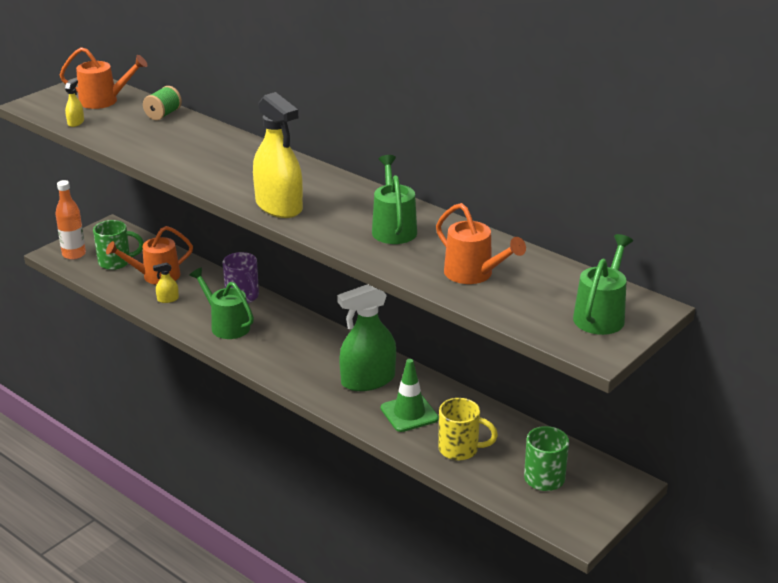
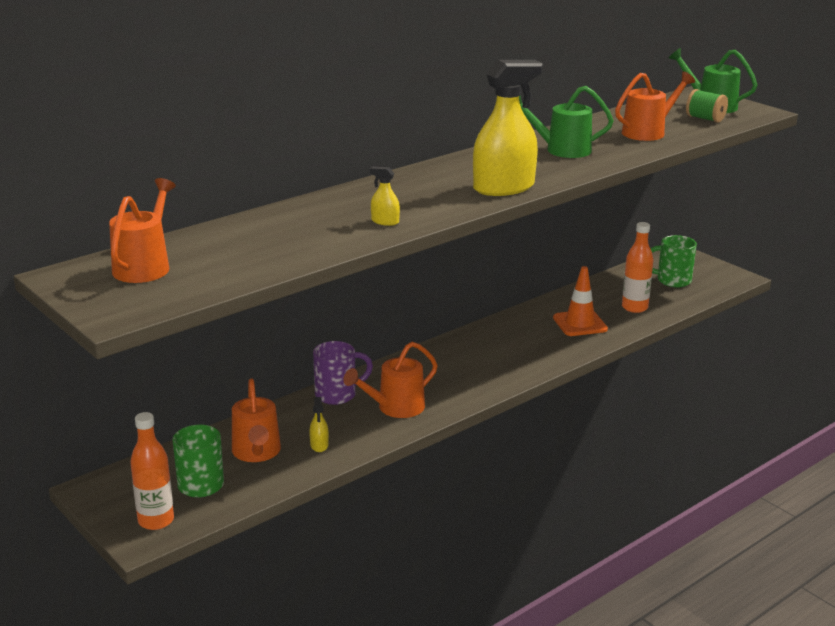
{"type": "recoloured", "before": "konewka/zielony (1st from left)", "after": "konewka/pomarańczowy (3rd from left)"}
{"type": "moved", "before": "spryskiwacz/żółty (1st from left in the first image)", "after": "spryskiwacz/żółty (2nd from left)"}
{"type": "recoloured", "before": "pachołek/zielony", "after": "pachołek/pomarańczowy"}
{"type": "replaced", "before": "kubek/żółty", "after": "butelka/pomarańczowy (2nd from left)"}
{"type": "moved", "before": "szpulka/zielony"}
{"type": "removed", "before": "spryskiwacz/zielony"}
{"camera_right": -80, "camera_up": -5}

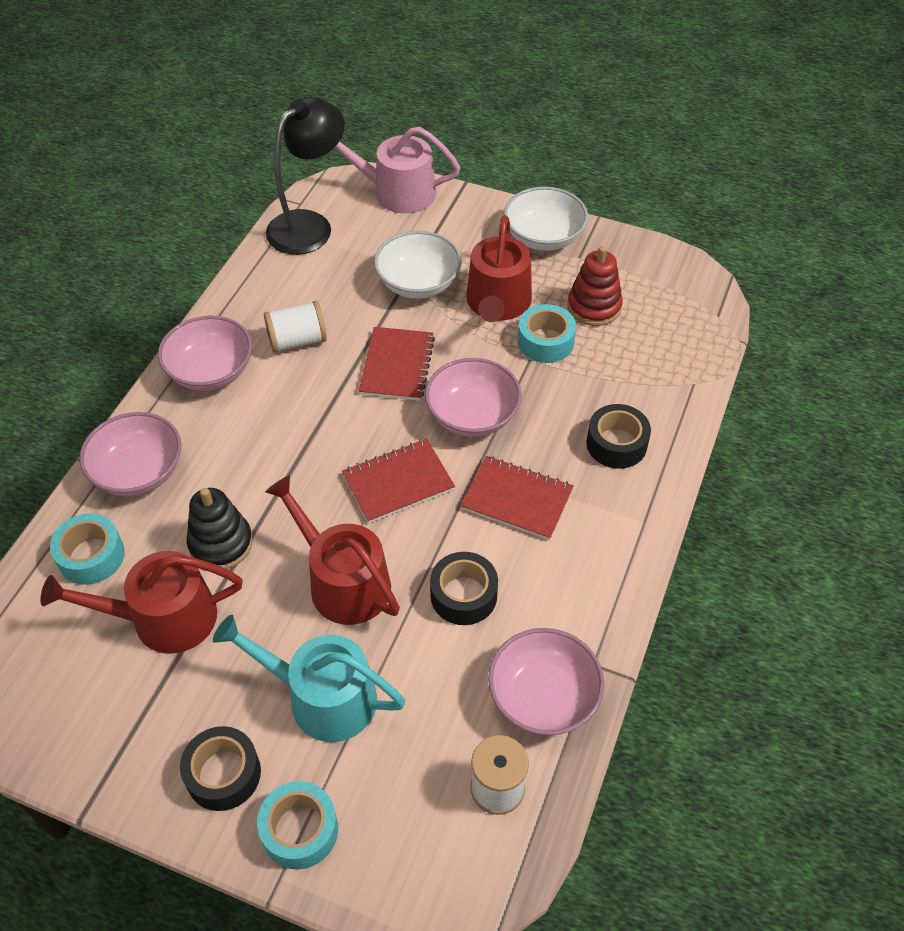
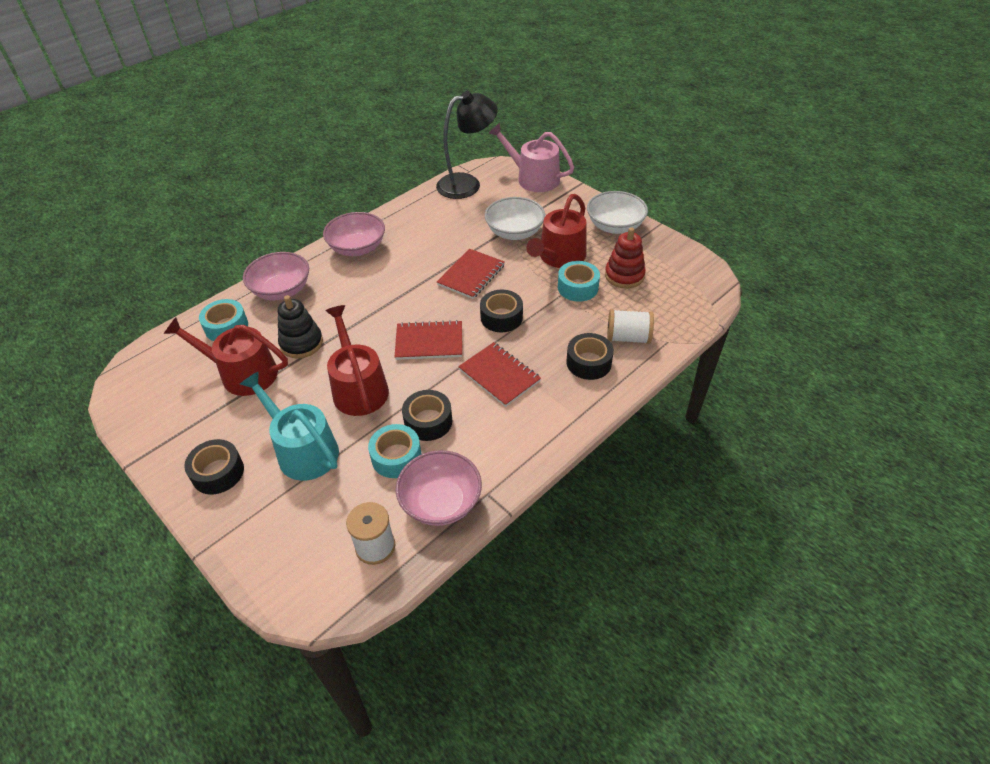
{"type": "moved", "before": "taśma klejąca/turkusowy (2nd from left)"}
{"type": "replaced", "before": "miska/różowy (3rd from left)", "after": "taśma klejąca/czarny (3rd from left)"}
{"type": "moved", "before": "szpulka/biały (1st from left in the first image)", "after": "szpulka/biały (2nd from left)"}
{"camera_right": 25, "camera_up": -5}

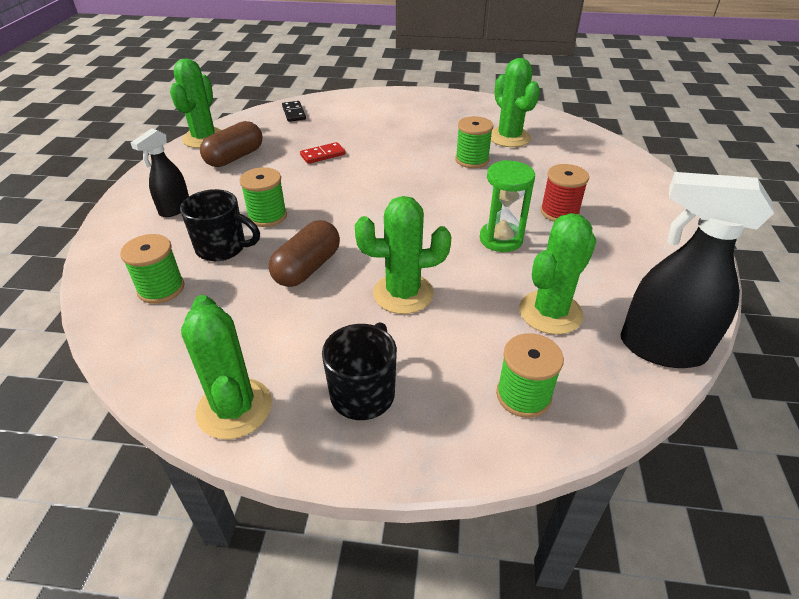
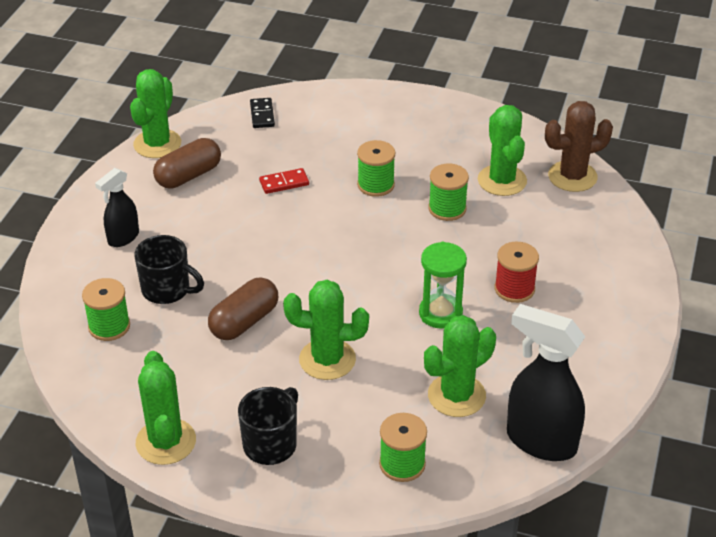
{"type": "moved", "before": "szpulka/zielony (2nd from left)"}
{"type": "added", "after": "kaktus/brązowy"}
{"camera_right": 10, "camera_up": 0}

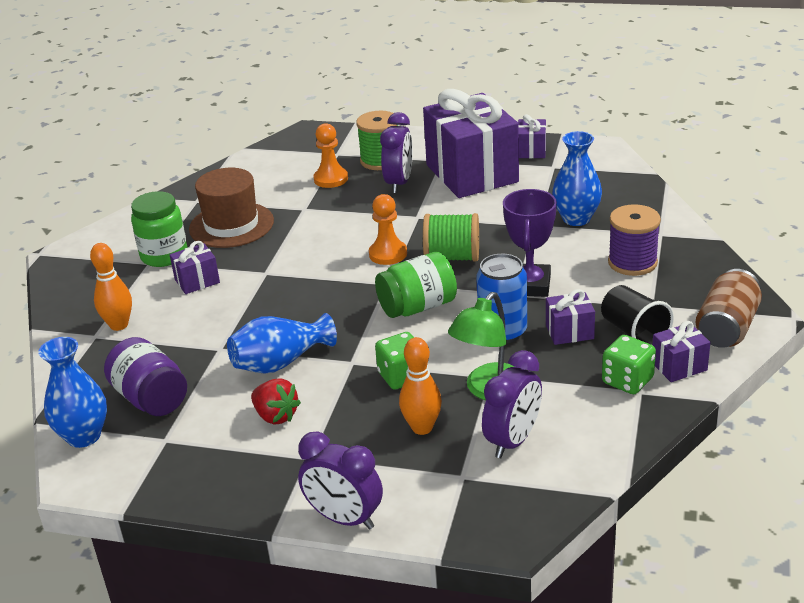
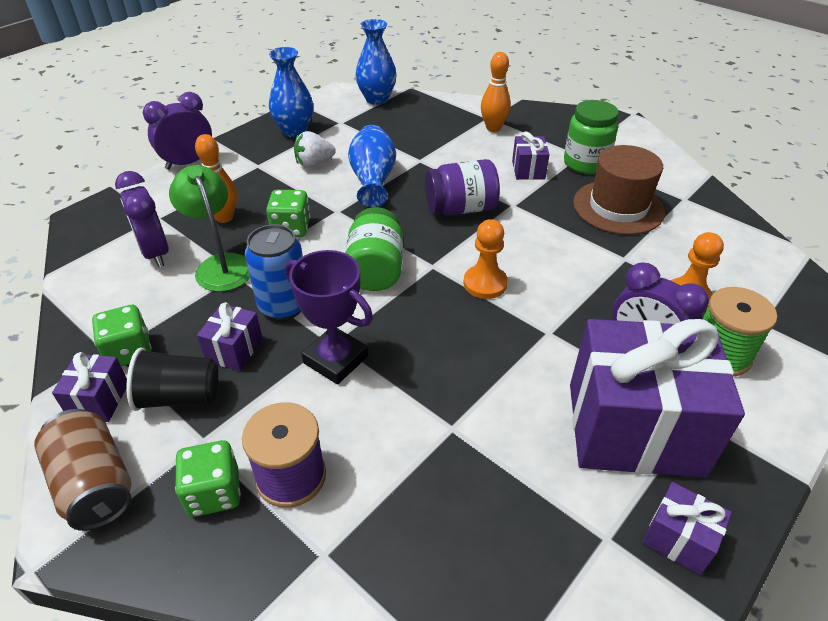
{"type": "added", "after": "kostka do gry/zielony (2nd from left)"}
{"type": "moved", "before": "wazon/niebieski (3rd from left in the first image)", "after": "wazon/niebieski (1st from left)"}
{"type": "recoloured", "before": "truskawka/czerwony", "after": "truskawka/biały"}
{"type": "moved", "before": "słoik/fioletowy"}
{"type": "removed", "before": "szpulka/zielony (2nd from left)"}
{"camera_right": 115, "camera_up": 10}

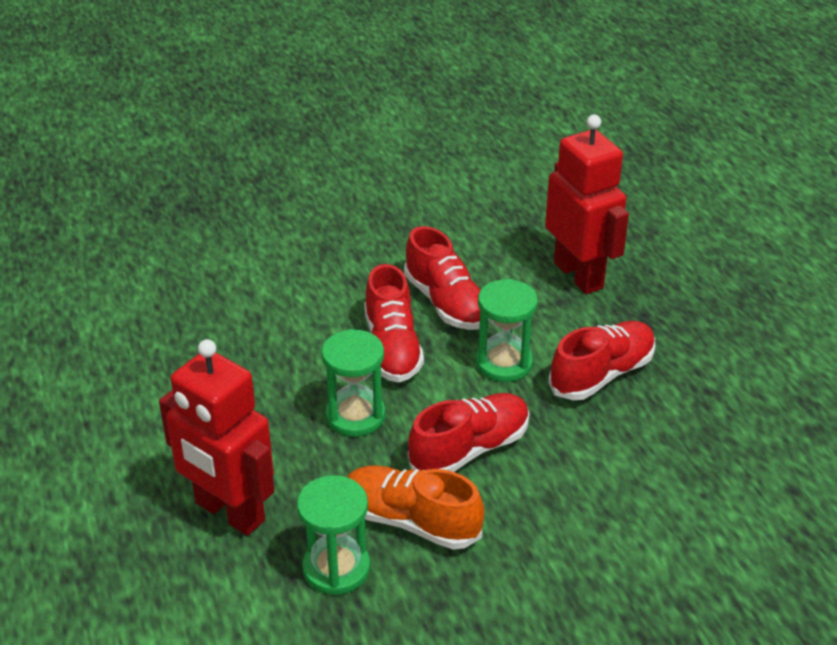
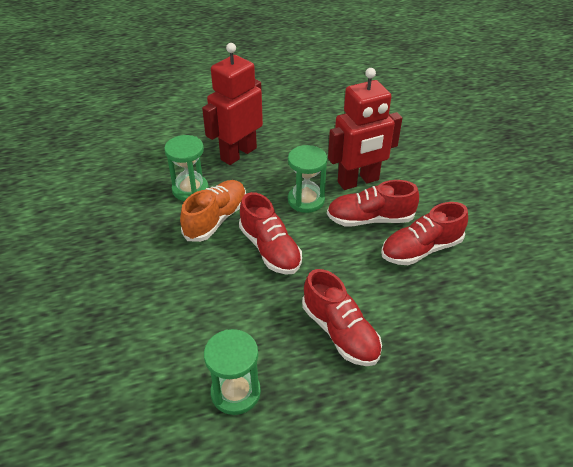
{"type": "moved", "before": "klepsydra/zielony (3rd from left in the first image)", "after": "klepsydra/zielony (2nd from left)"}
{"type": "moved", "before": "robot/czerwony (2nd from left)"}
{"camera_right": 95, "camera_up": 5}

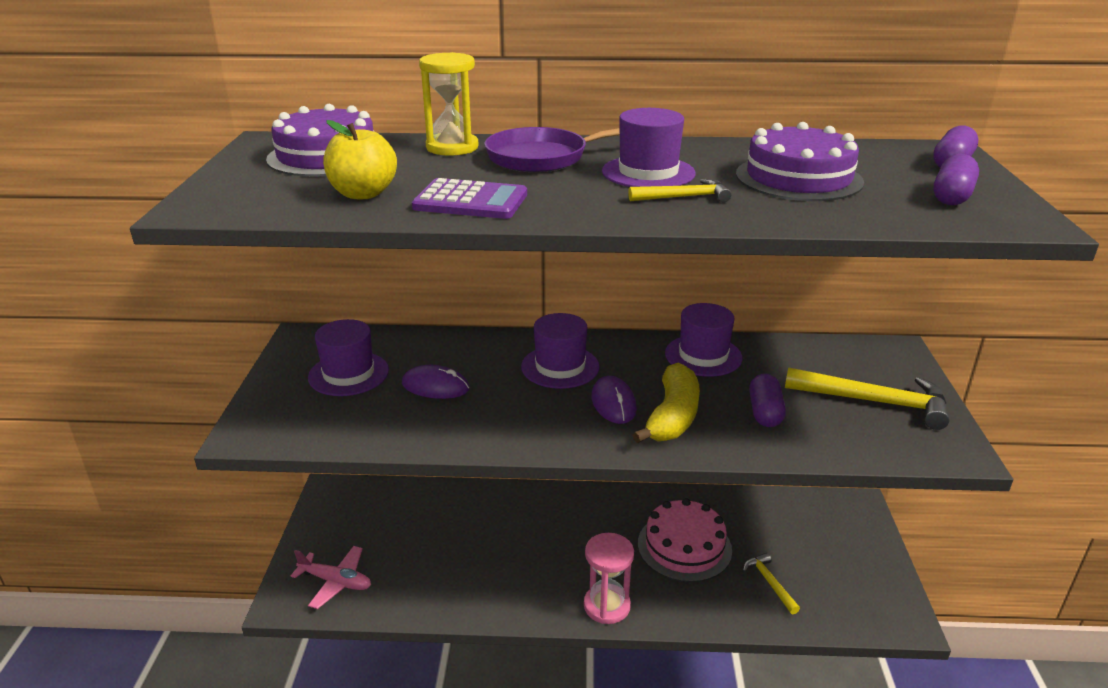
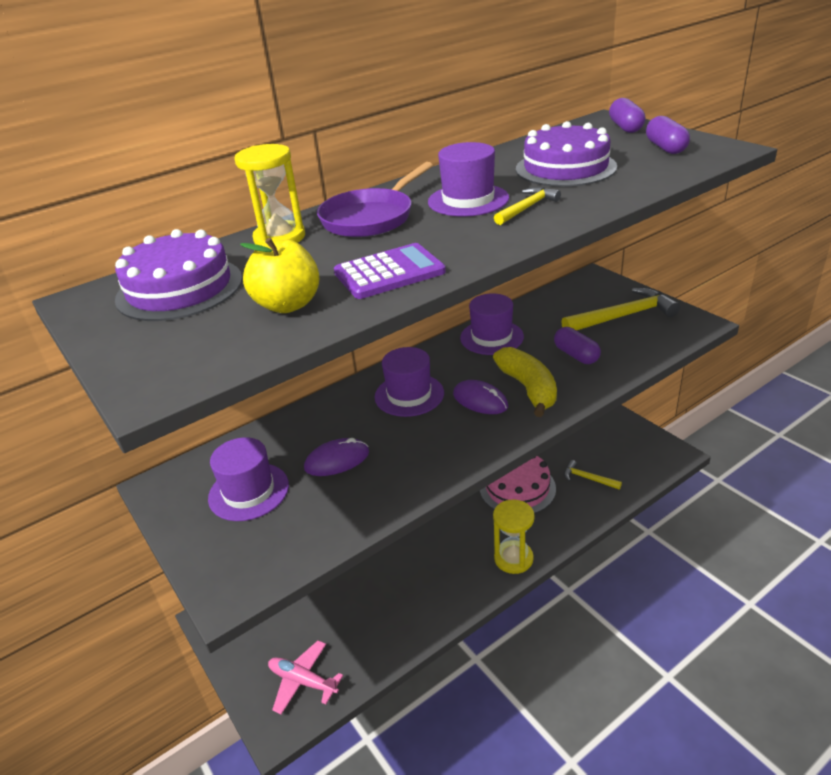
{"type": "turned", "before": "samolot/różowy", "turn": -135}
{"type": "recoloured", "before": "klepsydra/różowy", "after": "klepsydra/żółty (2nd from left)"}
{"camera_right": -35, "camera_up": 5}

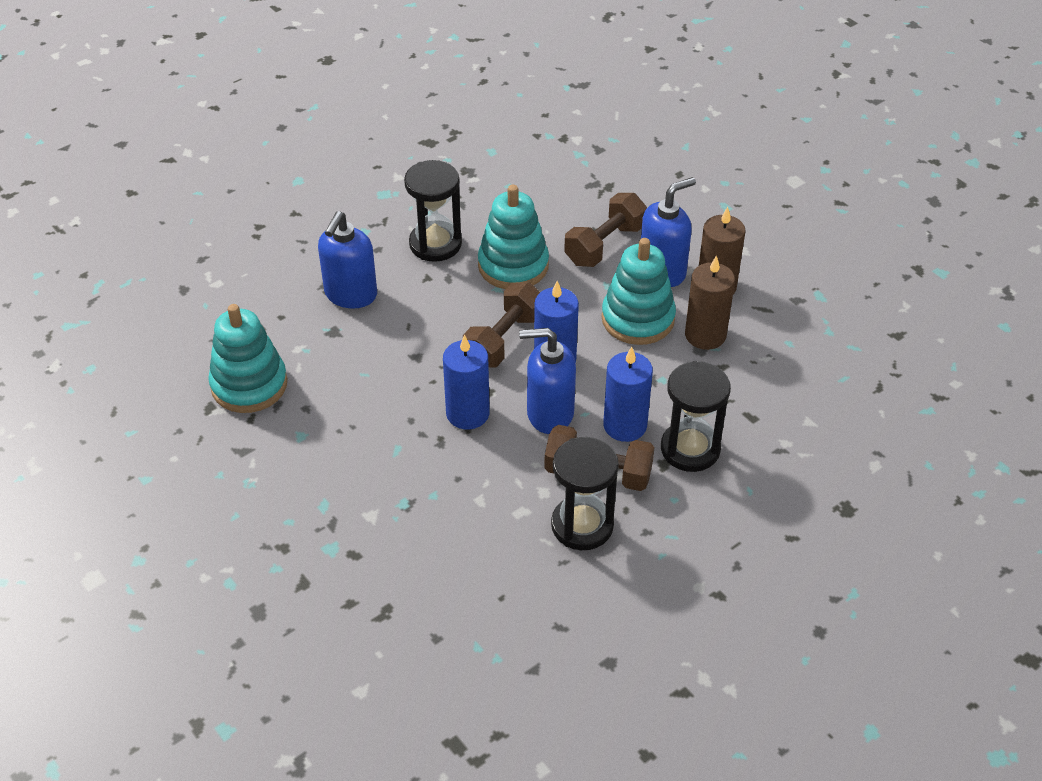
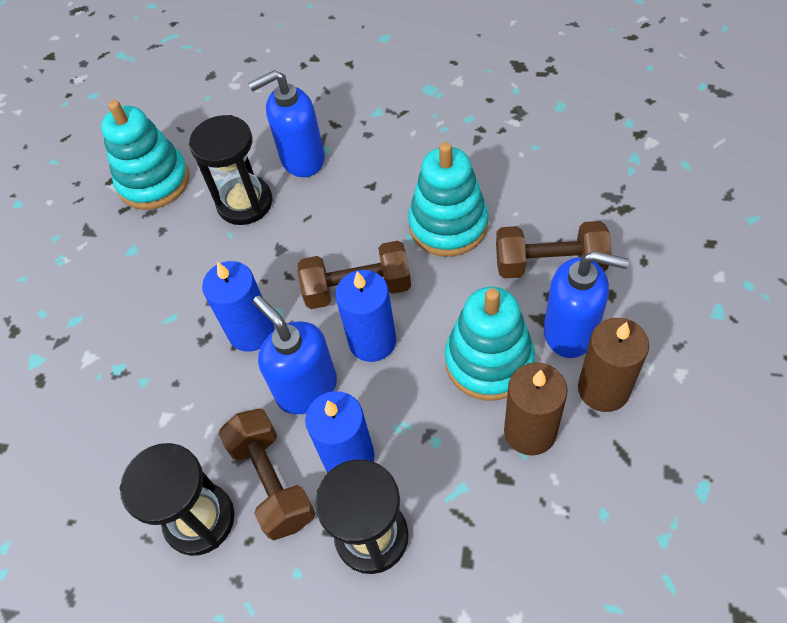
{"type": "moved", "before": "klepsydra/czarny (1st from left in the first image)", "after": "klepsydra/czarny (2nd from left)"}
{"camera_right": 55, "camera_up": 10}

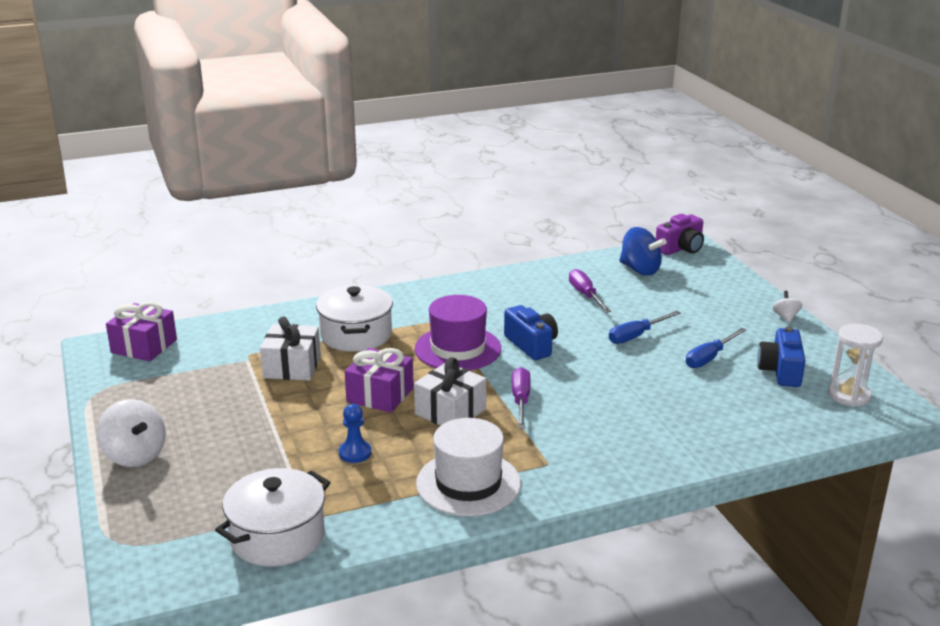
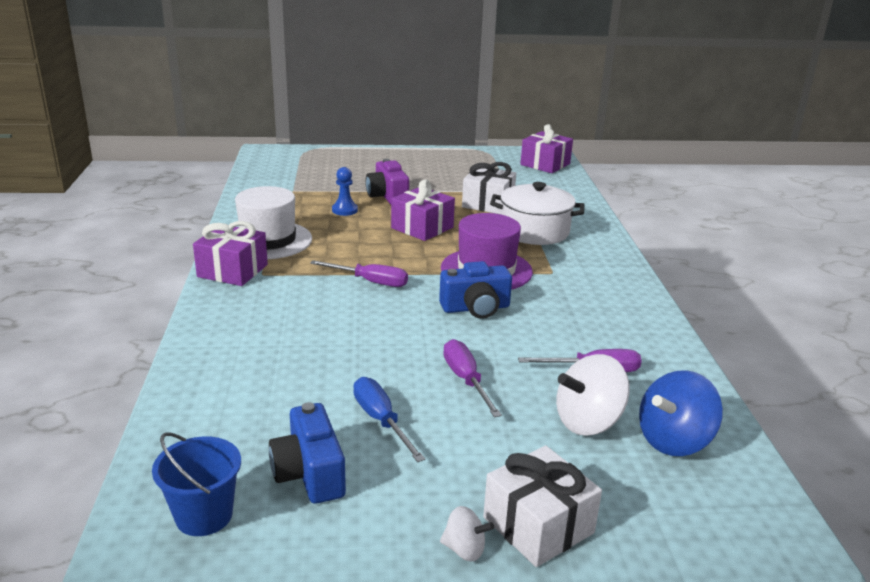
{"type": "replaced", "before": "klepsydra/biały", "after": "wiadro/niebieski"}
{"type": "added", "after": "prezent/fioletowy (1st from left)"}
{"type": "turned", "before": "aparat fotograficzny/niebieski (2nd from left in the first image)", "turn": -135}
{"type": "moved", "before": "aparat fotograficzny/fioletowy"}
{"type": "recoloured", "before": "śrubokręt/niebieski (1st from left)", "after": "śrubokręt/fioletowy (2nd from left)"}
{"type": "moved", "before": "prezent/biały (2nd from left)"}
{"type": "moved", "before": "bączek/biały (1st from left in the first image)", "after": "bączek/biały (2nd from left)"}
{"type": "removed", "before": "garnek/biały (1st from left)"}
{"camera_right": 105, "camera_up": 0}

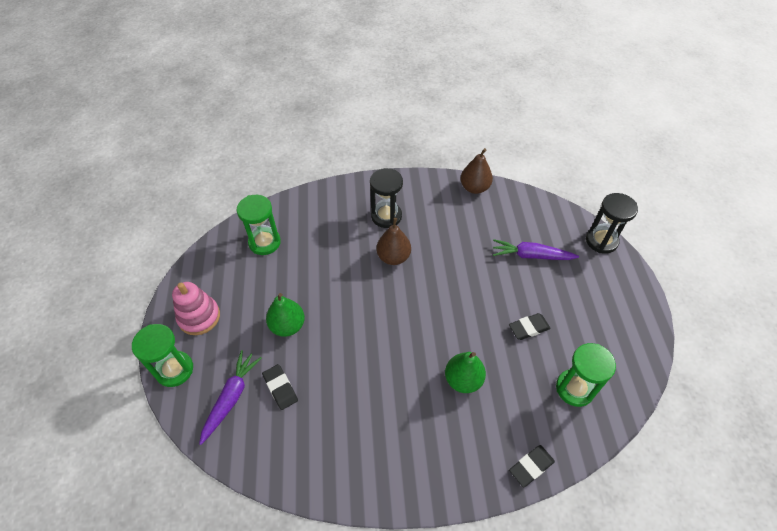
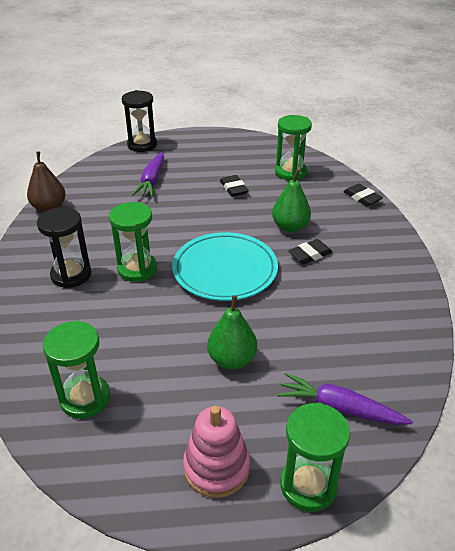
{"type": "replaced", "before": "gruszka/brązowy (1st from left)", "after": "klepsydra/zielony (2nd from left)"}
{"type": "added", "after": "talerz/turkusowy"}
{"type": "moved", "before": "gumka do mazania/czarny (1st from left in the first image)", "after": "gumka do mazania/czarny (2nd from left)"}
{"camera_right": -90, "camera_up": -15}

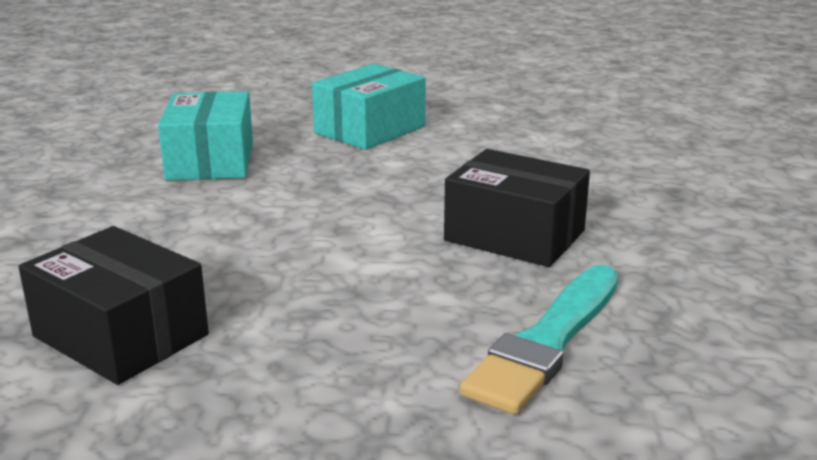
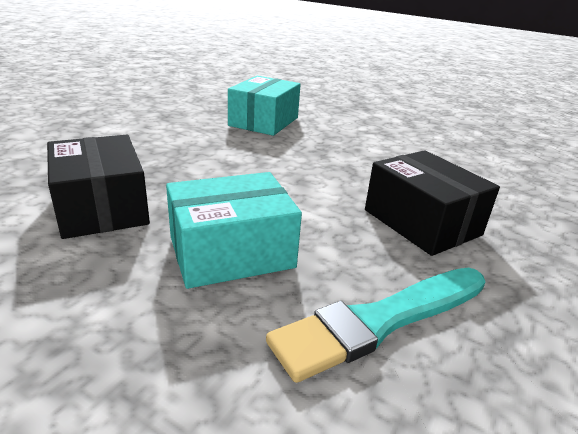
{"type": "moved", "before": "pudełko/turkusowy (2nd from left in the first image)", "after": "pudełko/turkusowy (1st from left)"}
{"camera_right": 25, "camera_up": 5}

